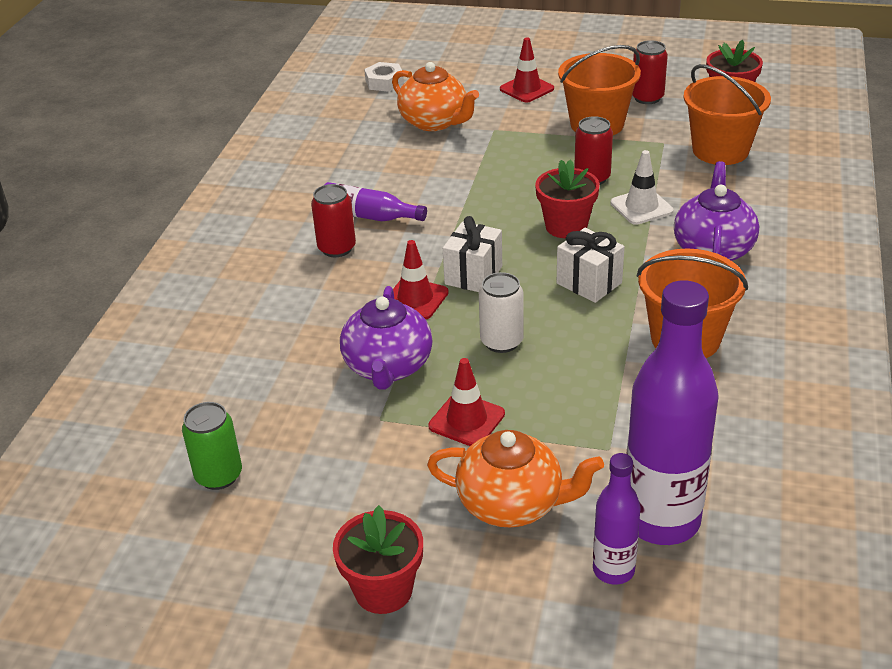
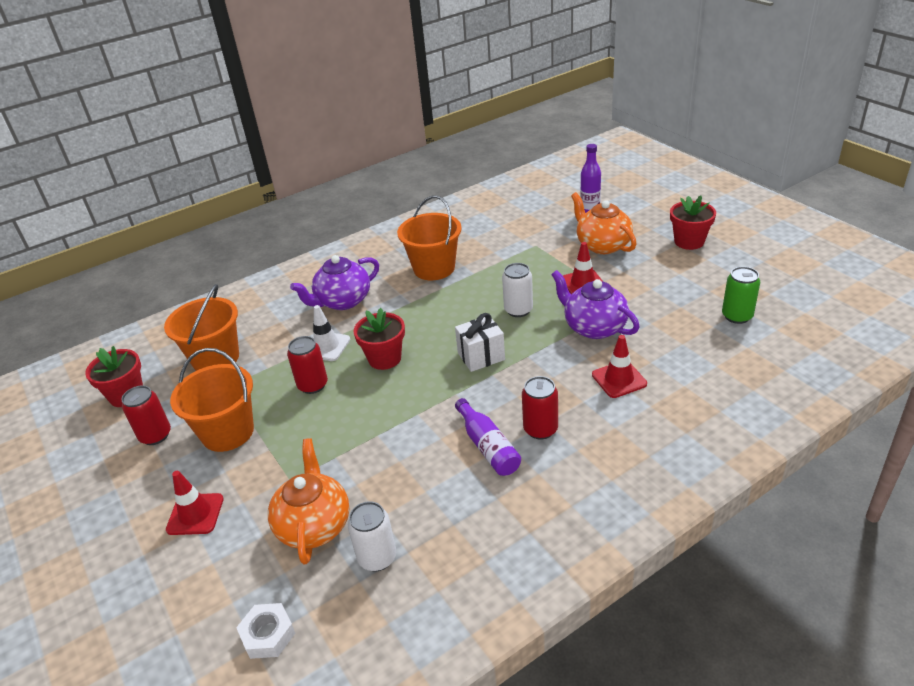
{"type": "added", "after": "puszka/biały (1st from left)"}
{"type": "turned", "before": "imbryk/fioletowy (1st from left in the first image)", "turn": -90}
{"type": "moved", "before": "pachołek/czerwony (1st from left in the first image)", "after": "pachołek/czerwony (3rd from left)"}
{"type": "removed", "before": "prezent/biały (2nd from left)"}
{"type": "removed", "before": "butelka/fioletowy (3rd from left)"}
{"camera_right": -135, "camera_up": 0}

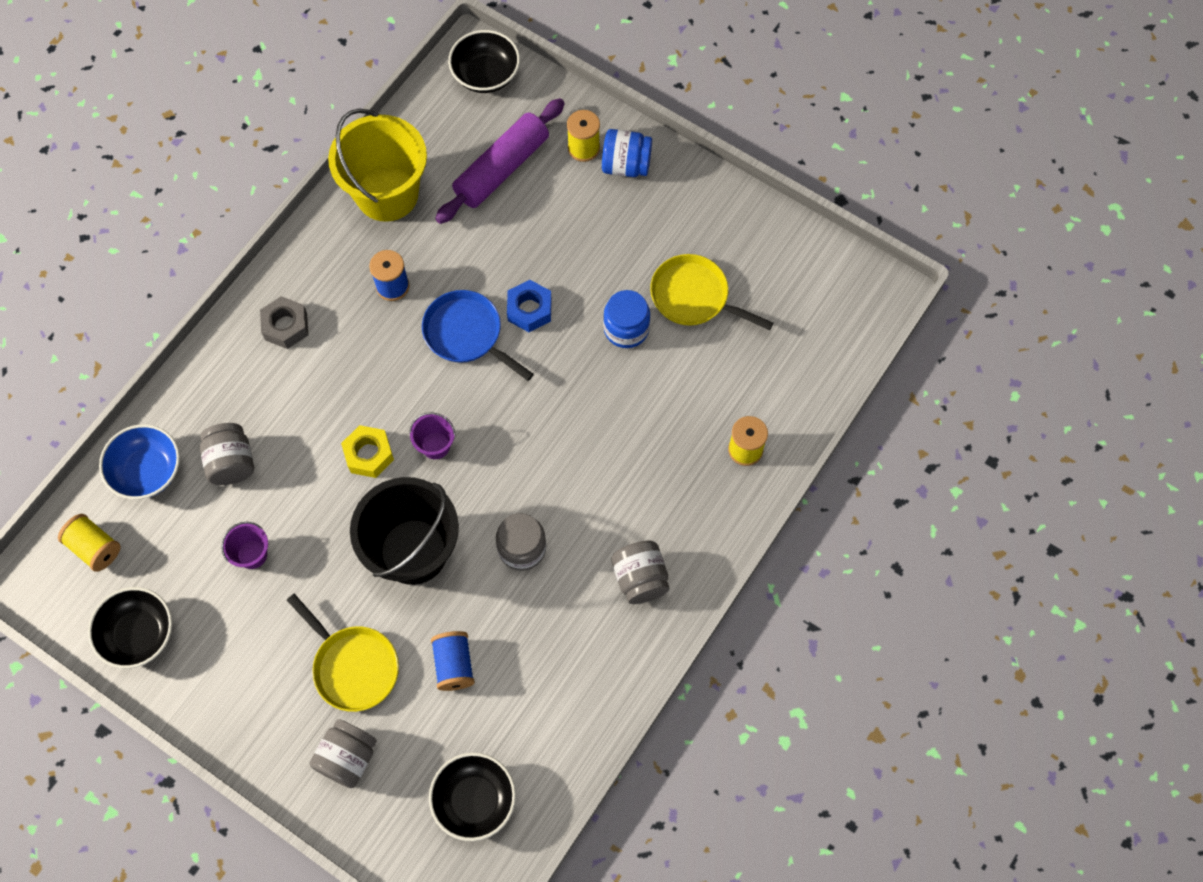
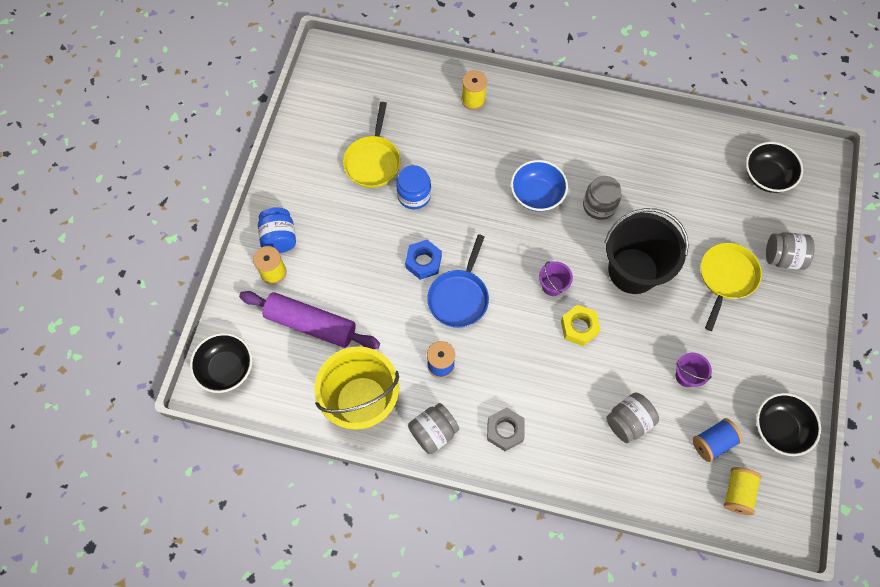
{"type": "moved", "before": "słoik/szary (4th from left in the first image)", "after": "słoik/szary (1st from left)"}
{"type": "moved", "before": "miska/niebieski"}
{"type": "moved", "before": "szpulka/niebieski (2nd from left)"}
{"camera_right": -110, "camera_up": 0}

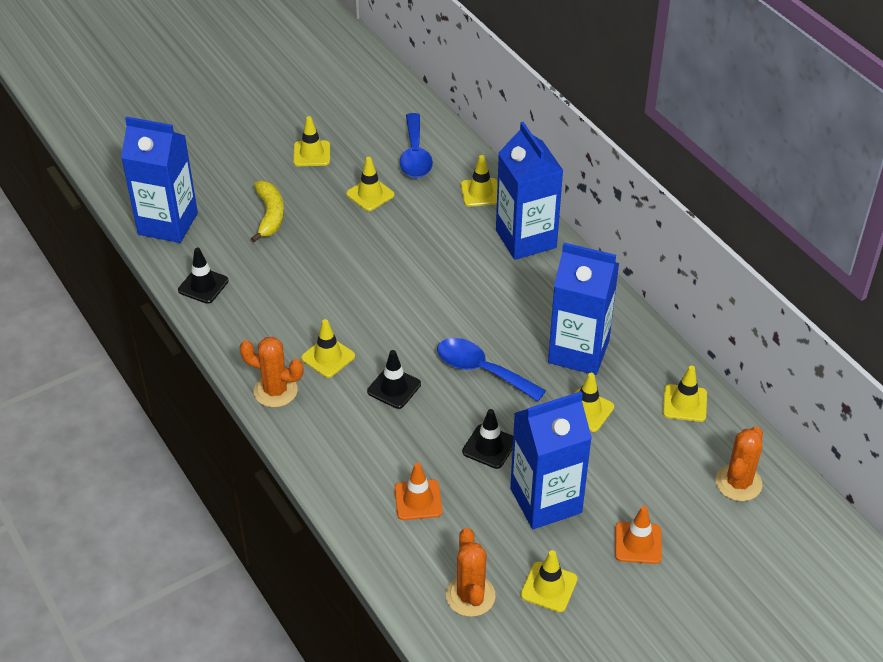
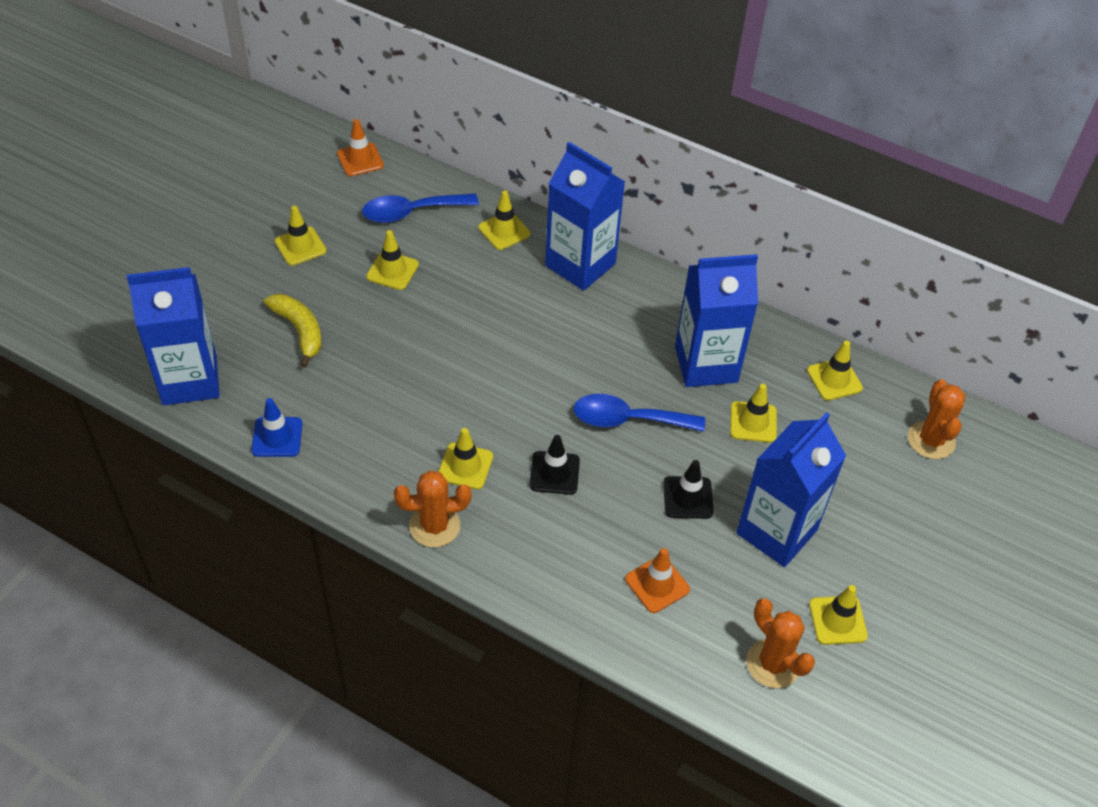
{"type": "recoloured", "before": "pachołek/czarny (1st from left)", "after": "pachołek/niebieski"}
{"type": "moved", "before": "pachołek/pomarańczowy (2nd from left in the first image)", "after": "pachołek/pomarańczowy (1st from left)"}
{"type": "turned", "before": "łyżka/niebieski (1st from left)", "turn": 105}
{"camera_right": -30, "camera_up": 5}

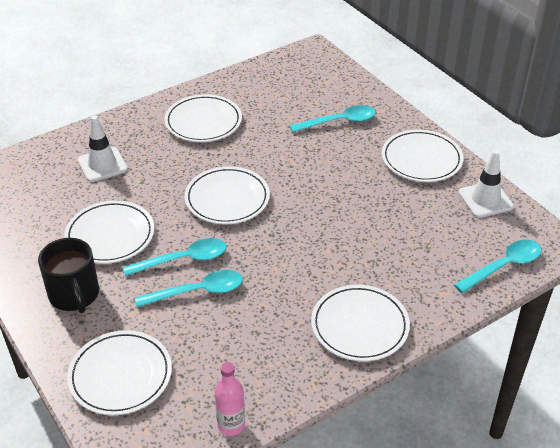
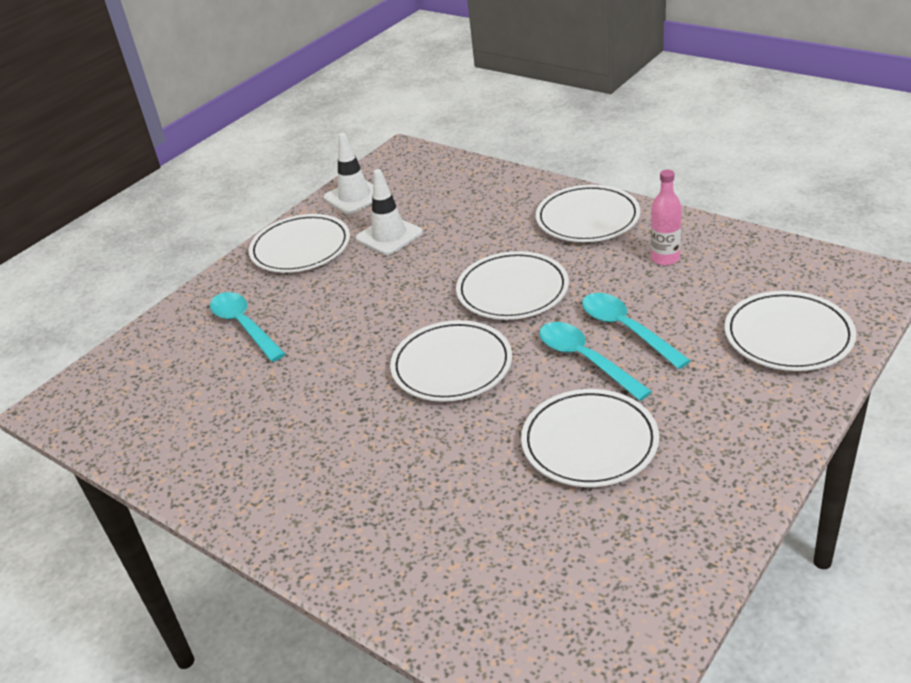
{"type": "moved", "before": "pachołek/biały (1st from left in the first image)", "after": "pachołek/biały (2nd from left)"}
{"type": "moved", "before": "talerz/biały (3rd from left)"}
{"type": "moved", "before": "butelka/różowy"}
{"type": "removed", "before": "kubek/czarny"}
{"type": "removed", "before": "łyżka/turkusowy (4th from left)"}
{"camera_right": -105, "camera_up": -5}

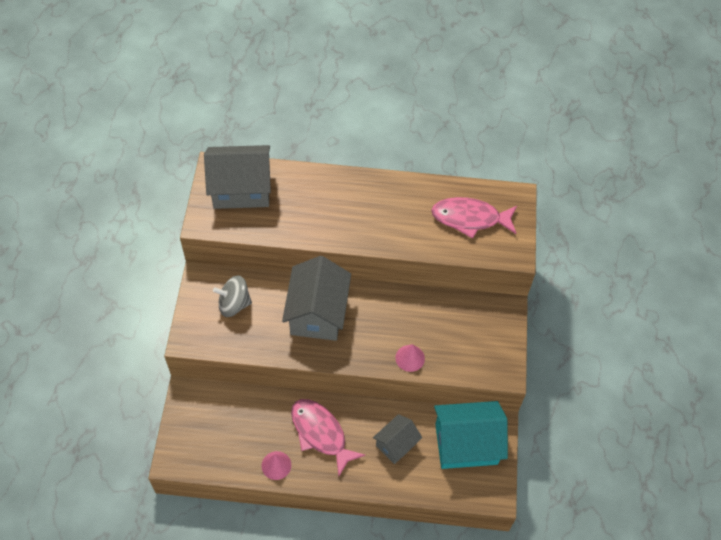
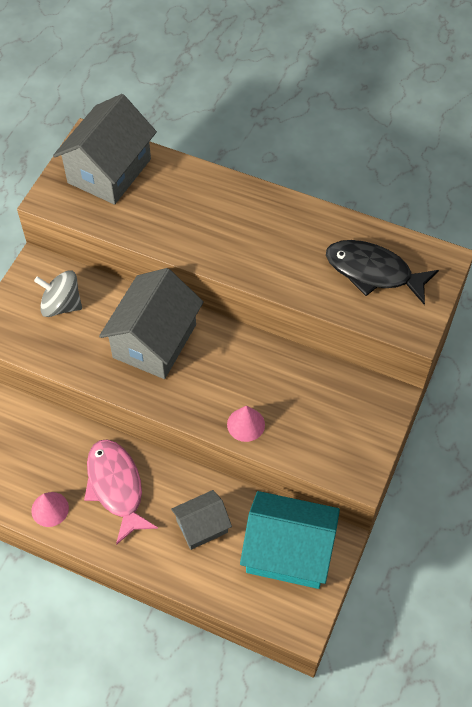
{"type": "turned", "before": "domek/szary (1st from left)", "turn": -75}
{"type": "recoloured", "before": "ryba/różowy (2nd from left)", "after": "ryba/czarny"}
{"camera_right": 20, "camera_up": 0}

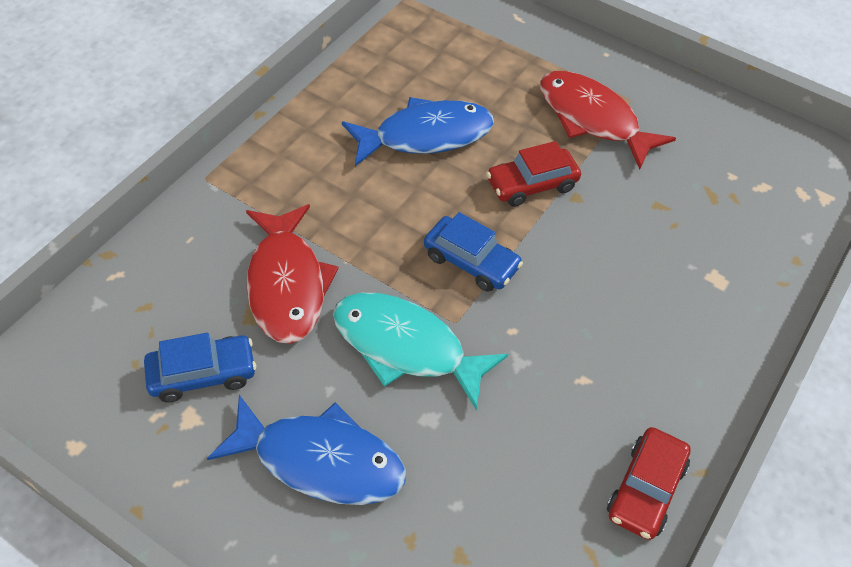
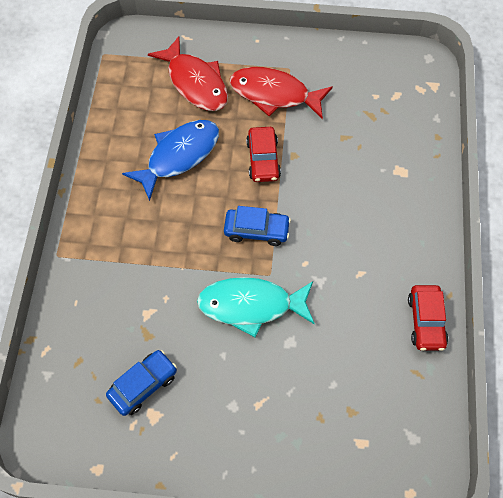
{"type": "moved", "before": "ryba/czerwony (1st from left)"}
{"type": "turned", "before": "samochód/czerwony (1st from left)", "turn": -45}
{"type": "removed", "before": "ryba/niebieski (1st from left)"}
{"camera_right": -25, "camera_up": 10}

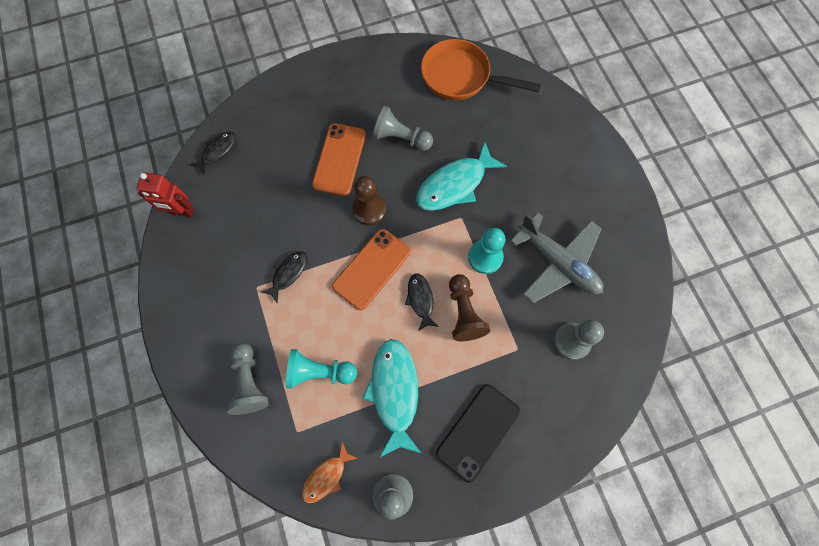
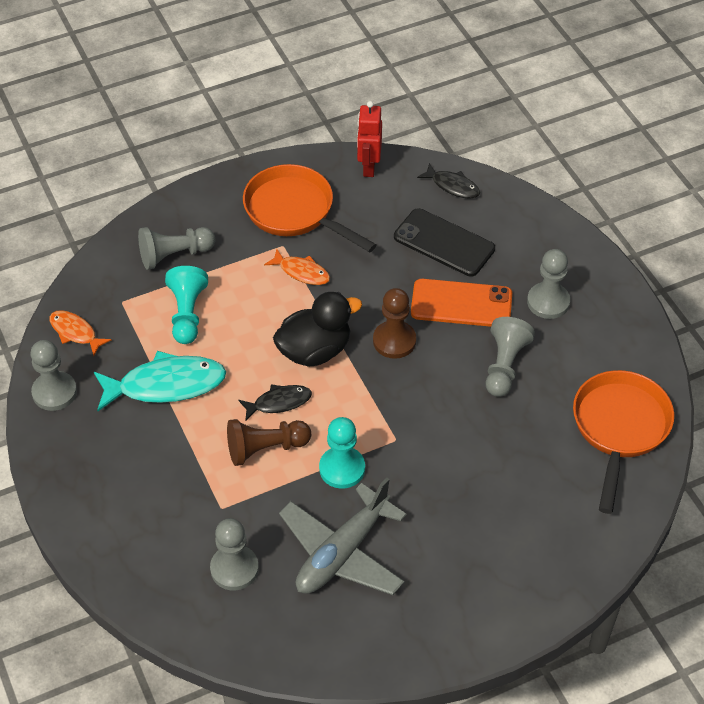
{"type": "added", "after": "patelnia/pomarańczowy (1st from left)"}
{"type": "recoloured", "before": "ryba/czarny (2nd from left)", "after": "ryba/pomarańczowy (2nd from left)"}
{"type": "replaced", "before": "telefon/pomarańczowy (2nd from left)", "after": "kaczka/czarny"}
{"type": "moved", "before": "telefon/czarny"}
{"type": "added", "after": "pionek/szary (5th from left)"}
{"type": "removed", "before": "ryba/turkusowy (2nd from left)"}
{"camera_right": 85, "camera_up": -20}

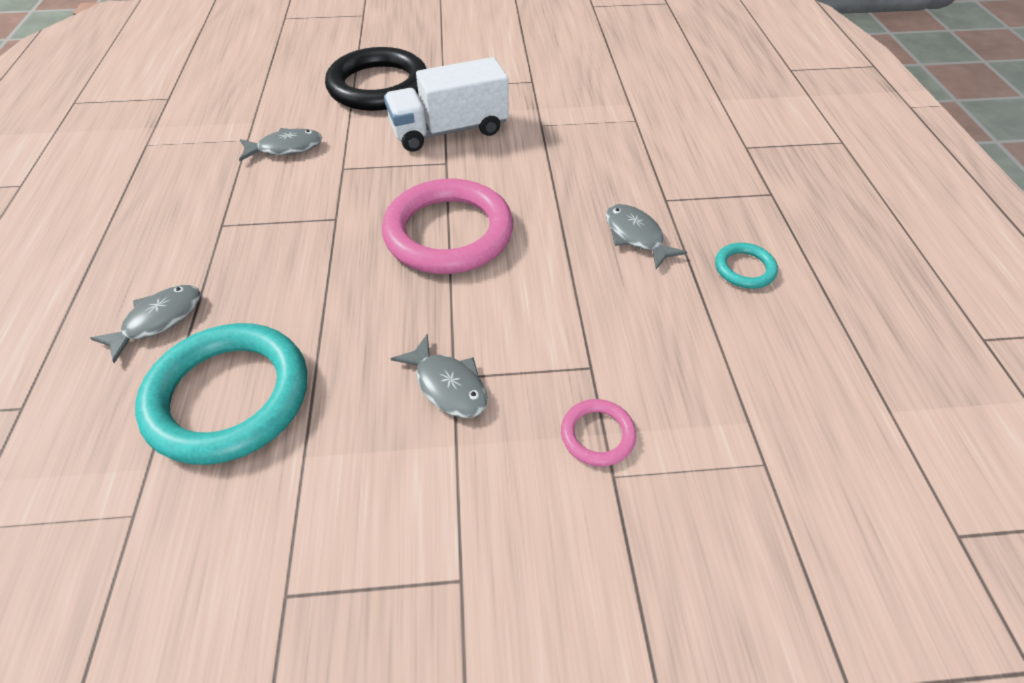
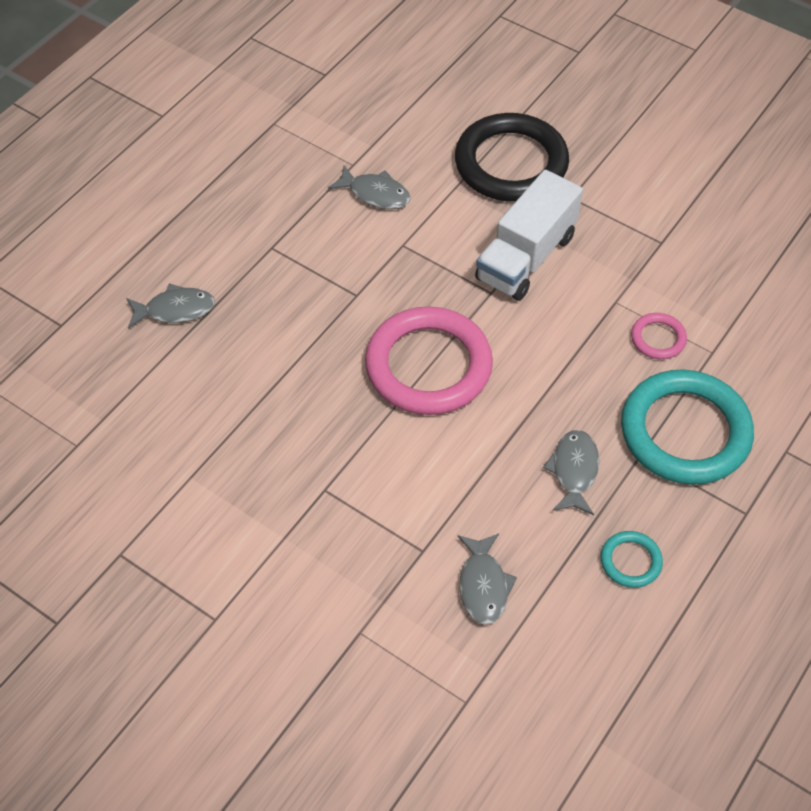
{"type": "moved", "before": "ryba/szary (3rd from left)"}
{"type": "turned", "before": "ciężarówka/biały", "turn": -75}
{"type": "moved", "before": "pierścień/turkusowy (1st from left in the first image)", "after": "pierścień/turkusowy (2nd from left)"}
{"type": "moved", "before": "pierścień/różowy (2nd from left)"}
{"camera_right": 40, "camera_up": 5}

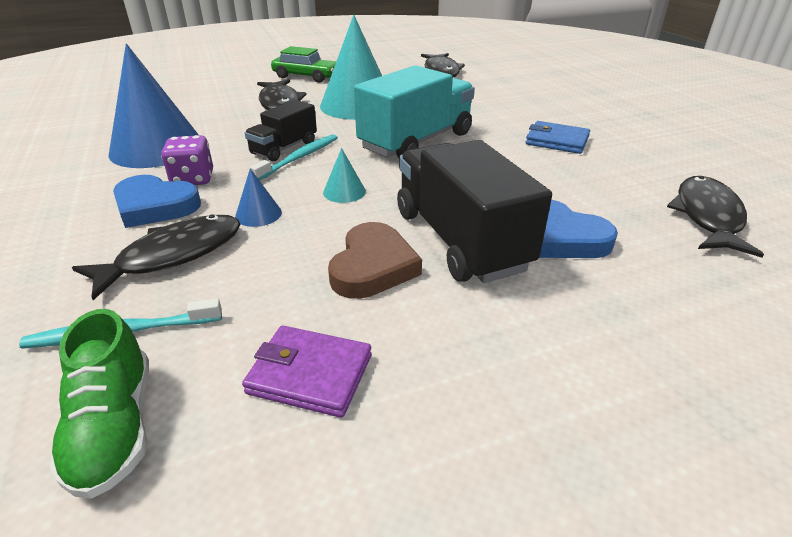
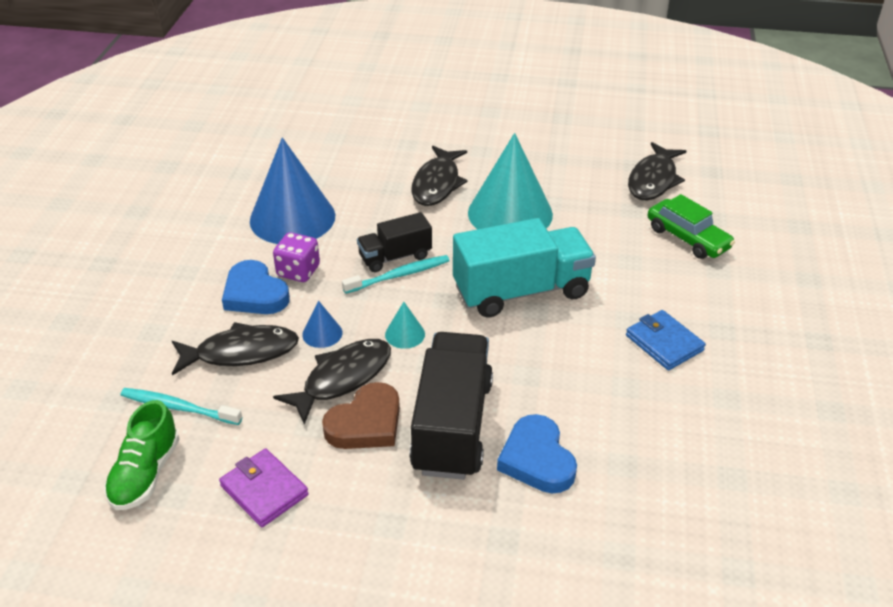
{"type": "moved", "before": "ryba/czarny (4th from left in the first image)", "after": "ryba/czarny (2nd from left)"}
{"type": "moved", "before": "samochód/zielony"}
{"camera_right": 30, "camera_up": 5}

